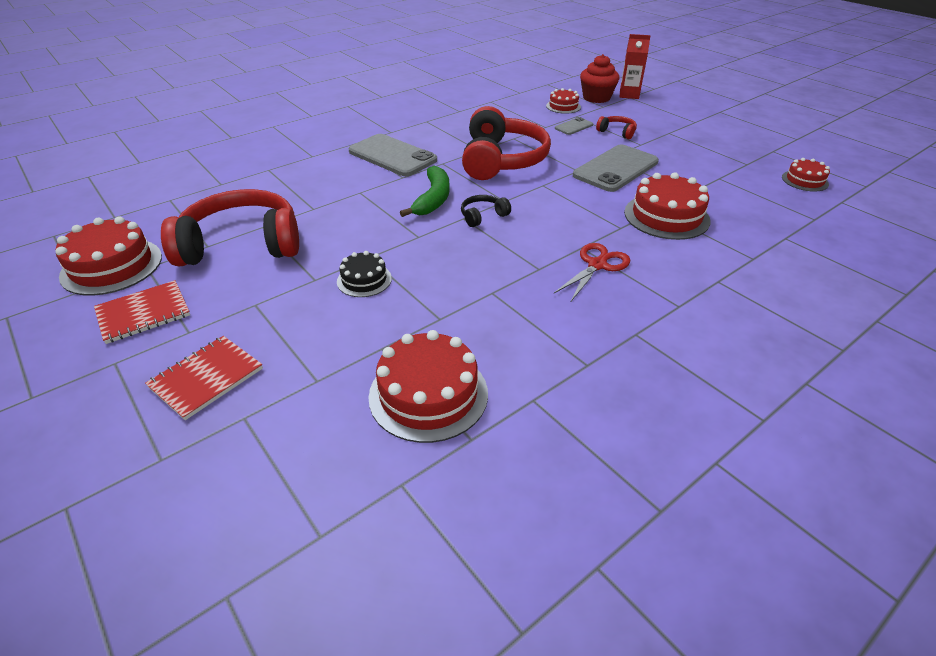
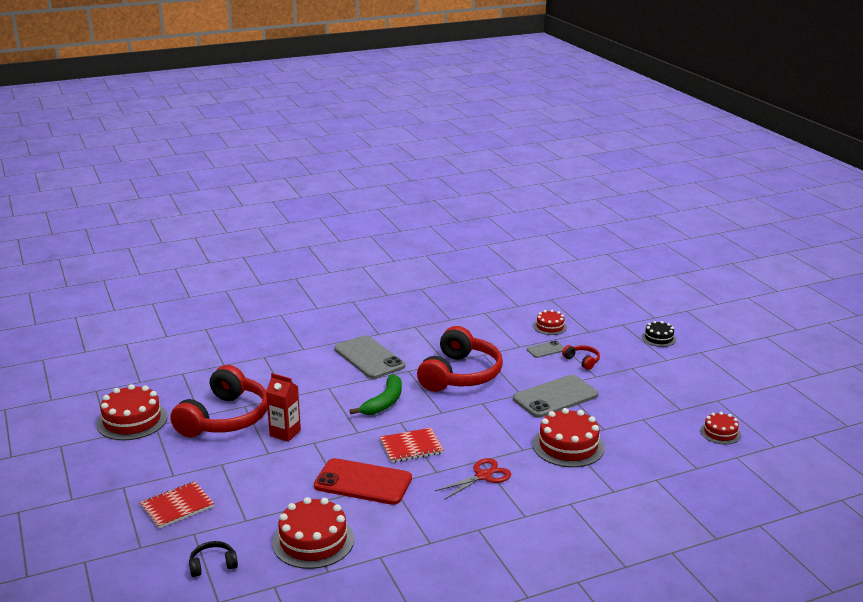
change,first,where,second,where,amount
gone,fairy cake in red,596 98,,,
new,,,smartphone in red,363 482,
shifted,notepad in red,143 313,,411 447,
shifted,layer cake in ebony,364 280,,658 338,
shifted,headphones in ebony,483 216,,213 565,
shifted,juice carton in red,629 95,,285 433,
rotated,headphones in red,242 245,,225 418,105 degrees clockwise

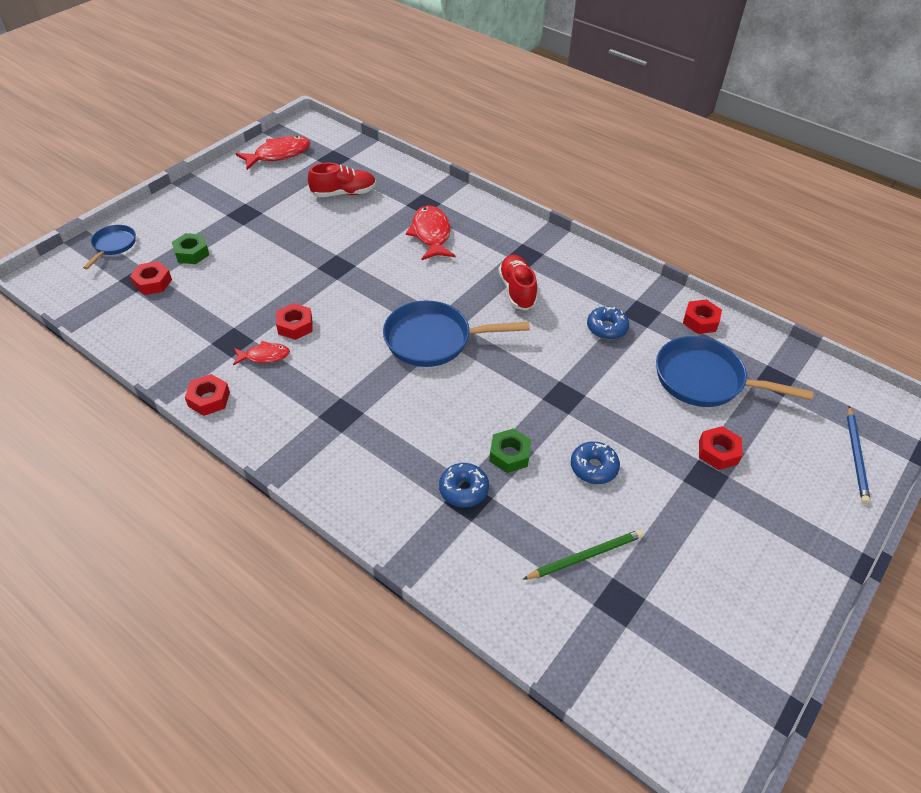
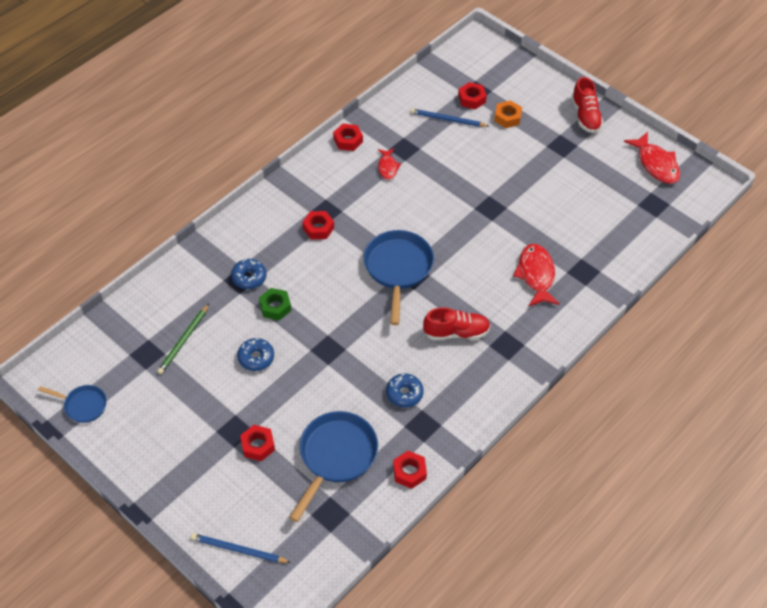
change,first,where,second,where,amount
new,,,lead pencil in royal blue,447 119,
shifted,skillet in royal blue,113 245,,83 405,
shifted,hexagon nut in red,295 326,,318 228,
shifted,shoe in red,344 193,,585 116,
repainted,hexagon nut in emerald,192 253,hexagon nut in orange-coloured,507 117,
rotated,toy fish in red,431 234,,536 275,90 degrees counterclockwise
rotated,lead pencil in emerald,586 556,,183 340,45 degrees clockwise

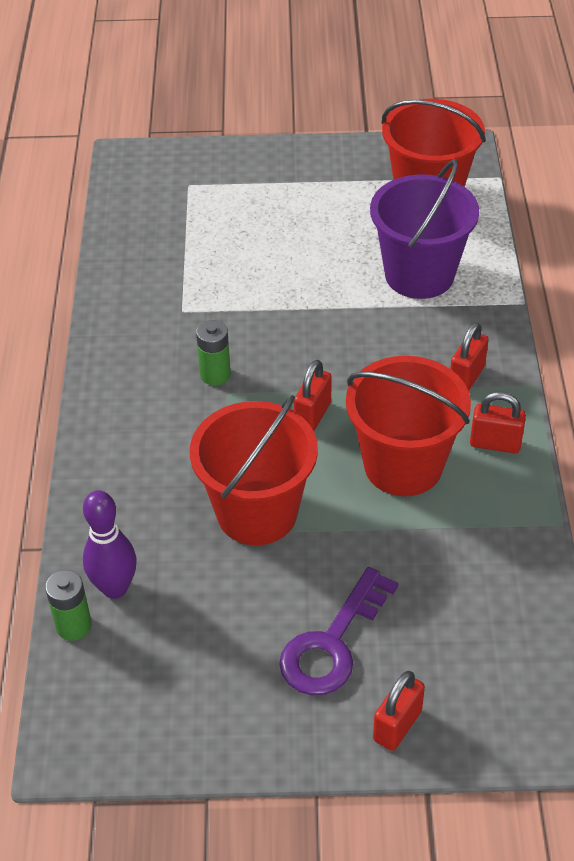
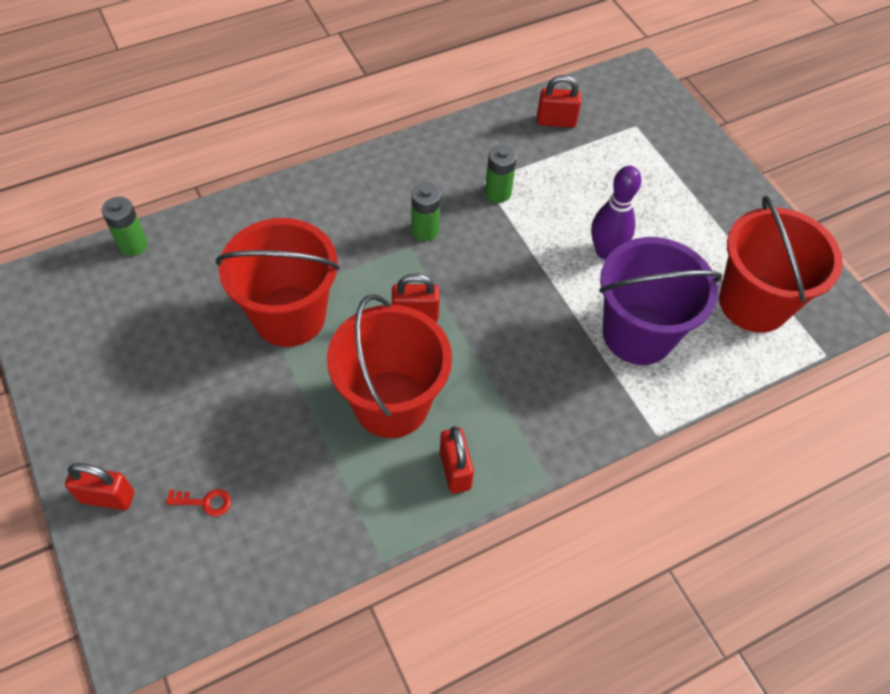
change,first,where,second,where,amount
gone,latchkey in royal purple,332 643,,,
new,,,latchkey in red,205 502,
new,,,battery in emerald,498 193,
shifted,bowling pin in royal purple,115 588,,605 251,
shifted,padlock in red,466 377,,556 121,

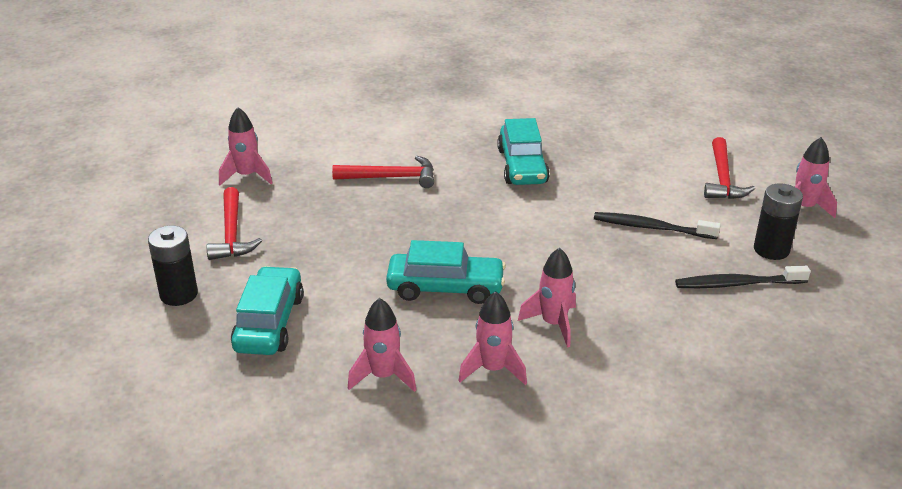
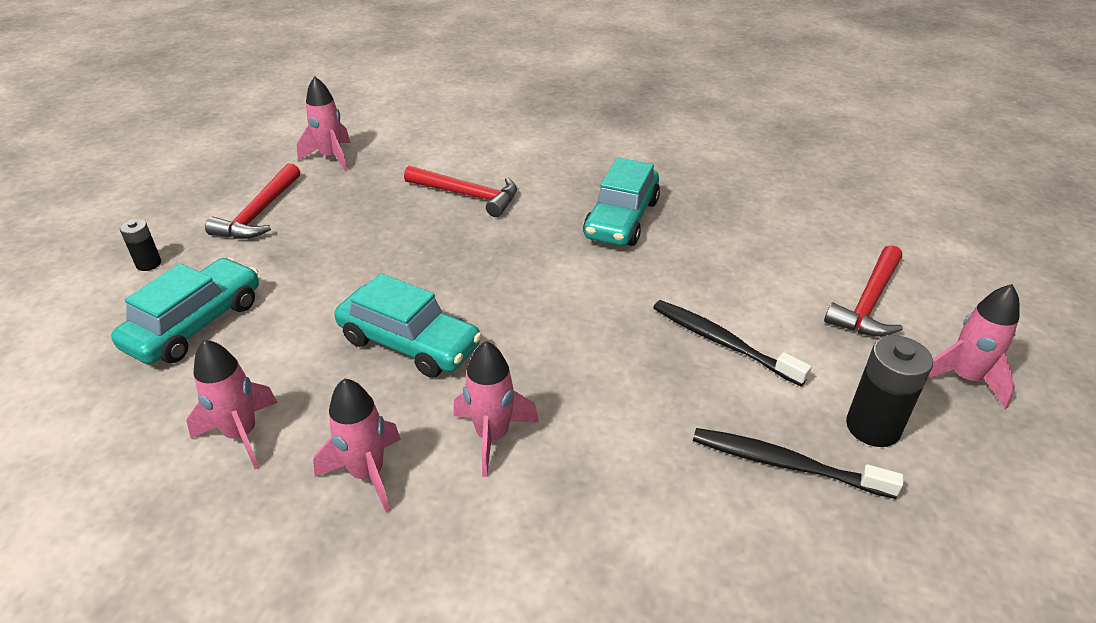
change,first,where,second,where,amount
scaled,battery in ebony,179 294,,148 264,x0.57

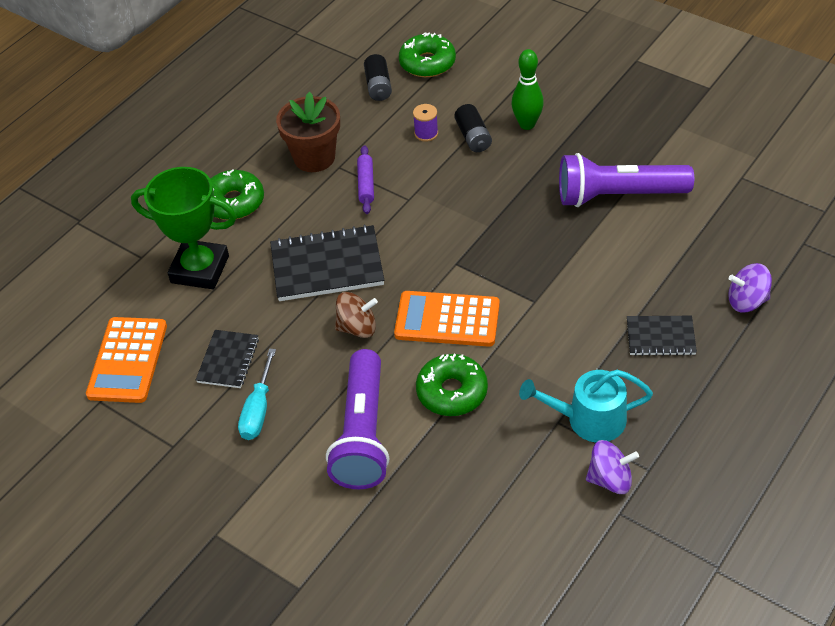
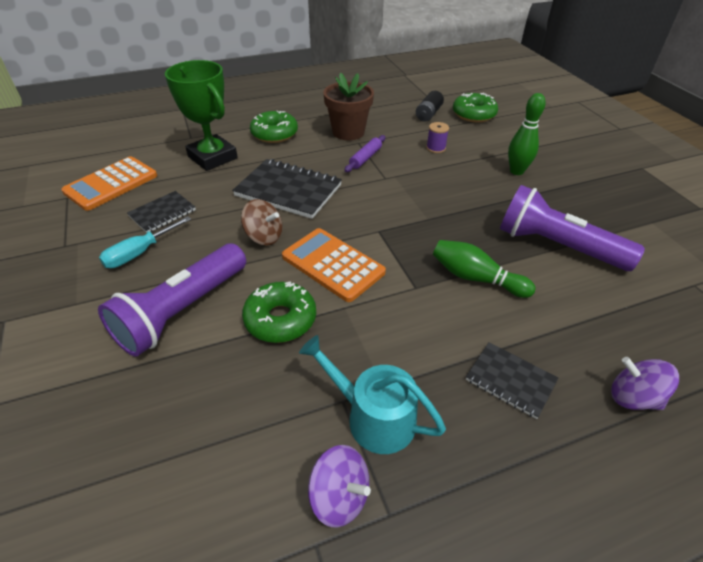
change,first,where,second,where,amount
gone,battery in ebony,473 137,,,
new,,,bowling pin in emerald,476 278,

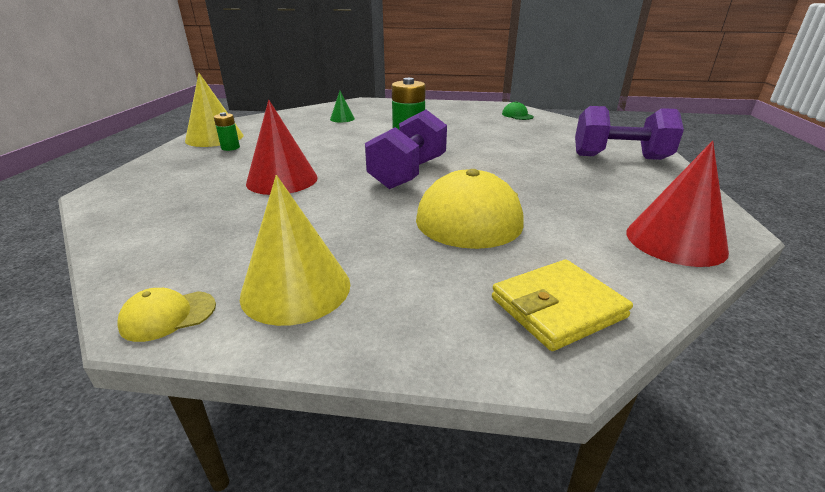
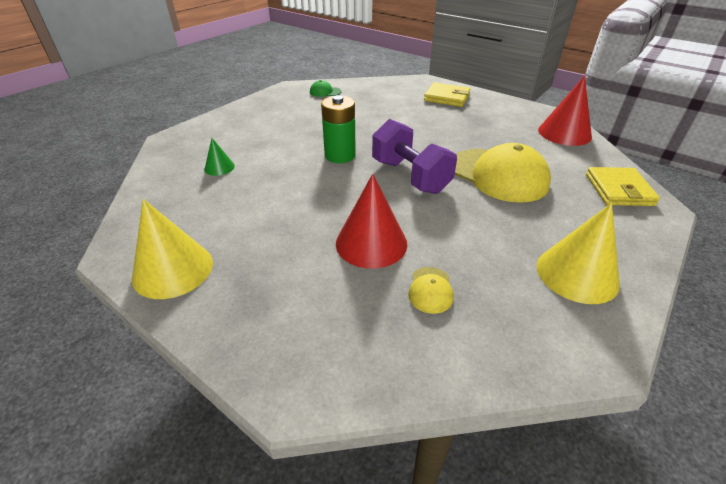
change,first,where,second,where,amount
gone,battery in emerald,230 148,,,
shifted,cap in golden,168 315,,430 290,
swapped,dumbbell in royal purple,619 157,billfold in golden,447 97,

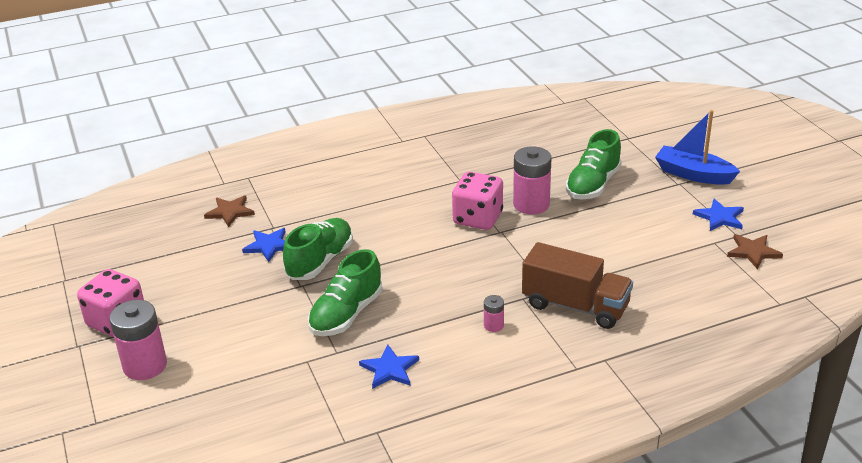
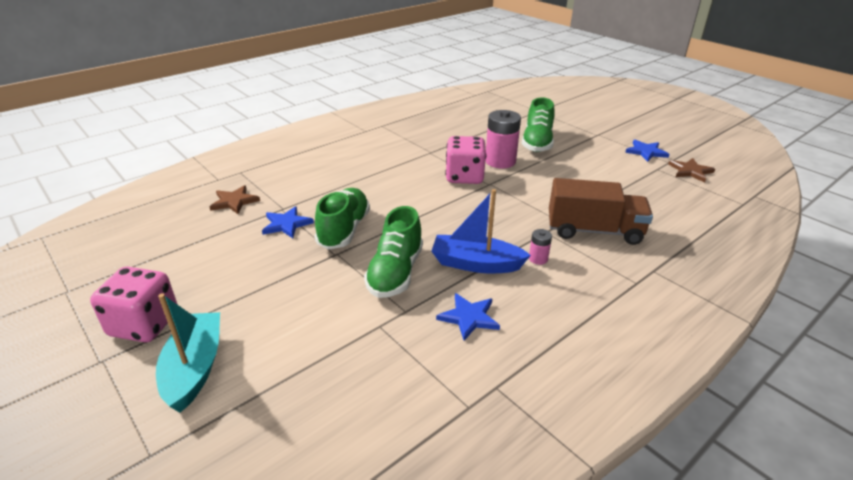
change,first,where,second,where,amount
shifted,boat in royal blue,693 174,,476 264,
swapped,battery in rose-pink,145 366,boat in teal,195 368,

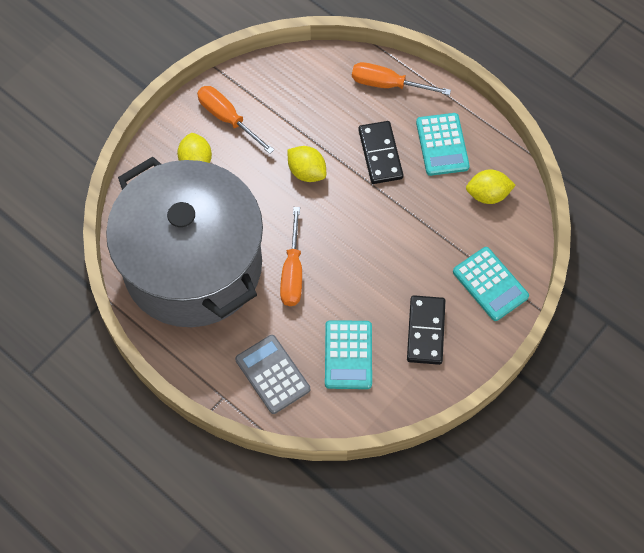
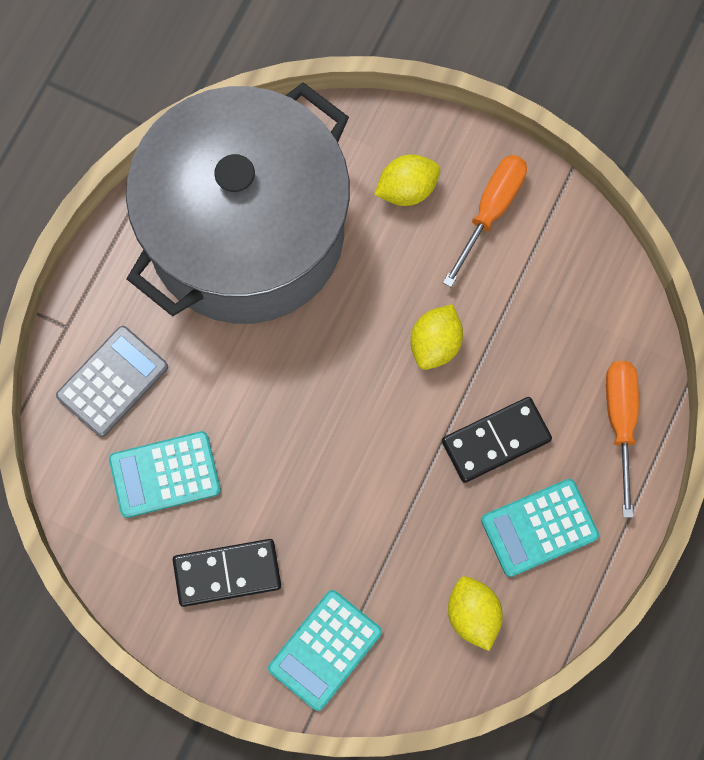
change,first,where,second,where,amount
gone,hand screwdriver in orange-coloured,292 272,,,

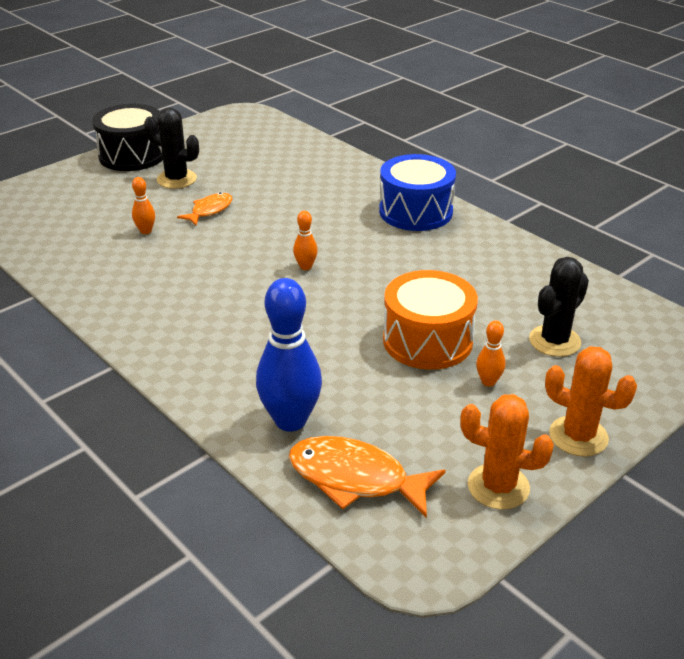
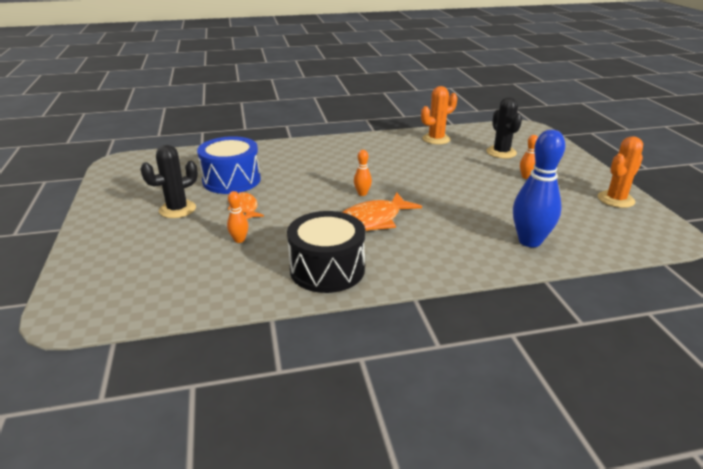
change,first,where,second,where,amount
gone,drum in orange-coloured,427 340,,,
shifted,drum in ebony,132 155,,327 269,
shifted,toy fish in orange-coloured,355 478,,372 221,
shifted,drum in royal blue,415 211,,231 180,
shifted,saguaro cactus in orange-coloured,578 436,,436 139,

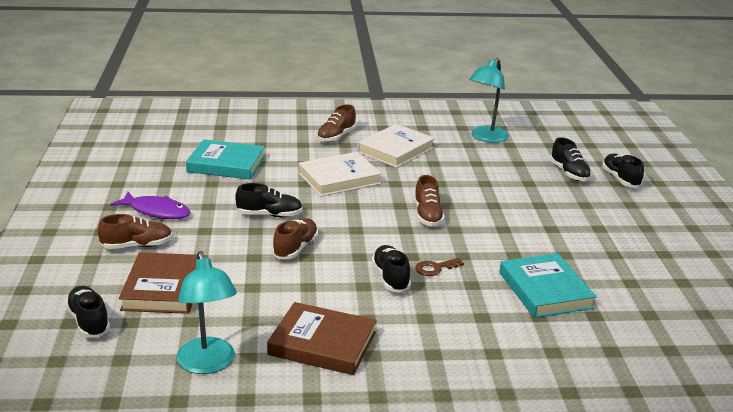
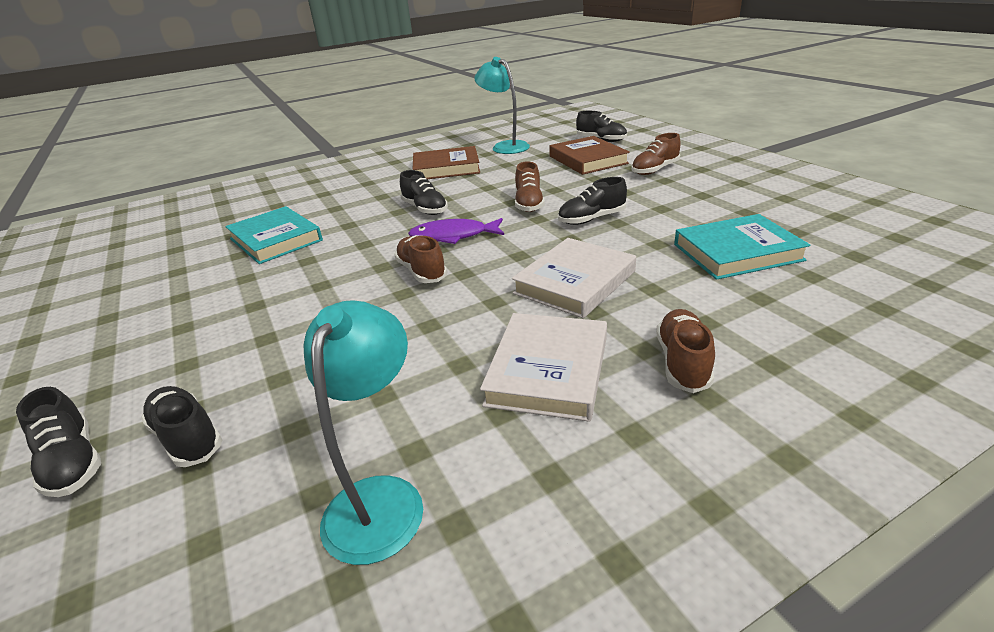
change,first,where,second,where,amount
gone,latchkey in russet,435 268,,,
shifted,toy fish in royal purple,156 211,,453 236,

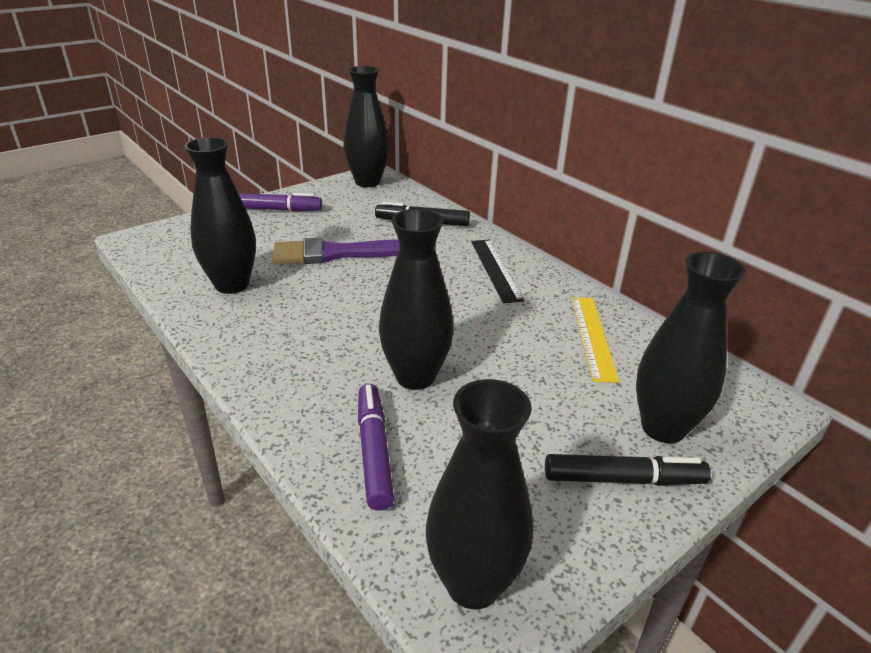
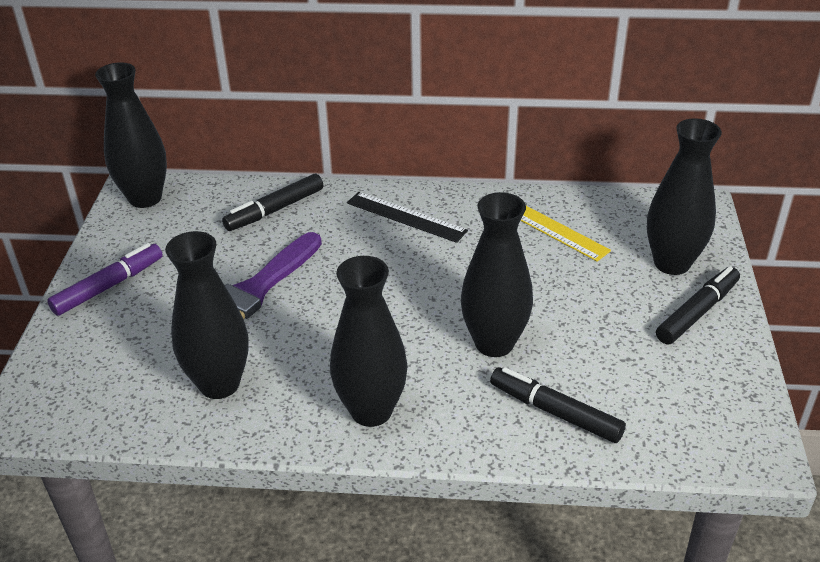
change,first,where,second,where,amount
shifted,flower vase in ebony,473 583,,371 411,
repainted,felt pen in royal purple,374 451,felt pen in ebony,555 412,

